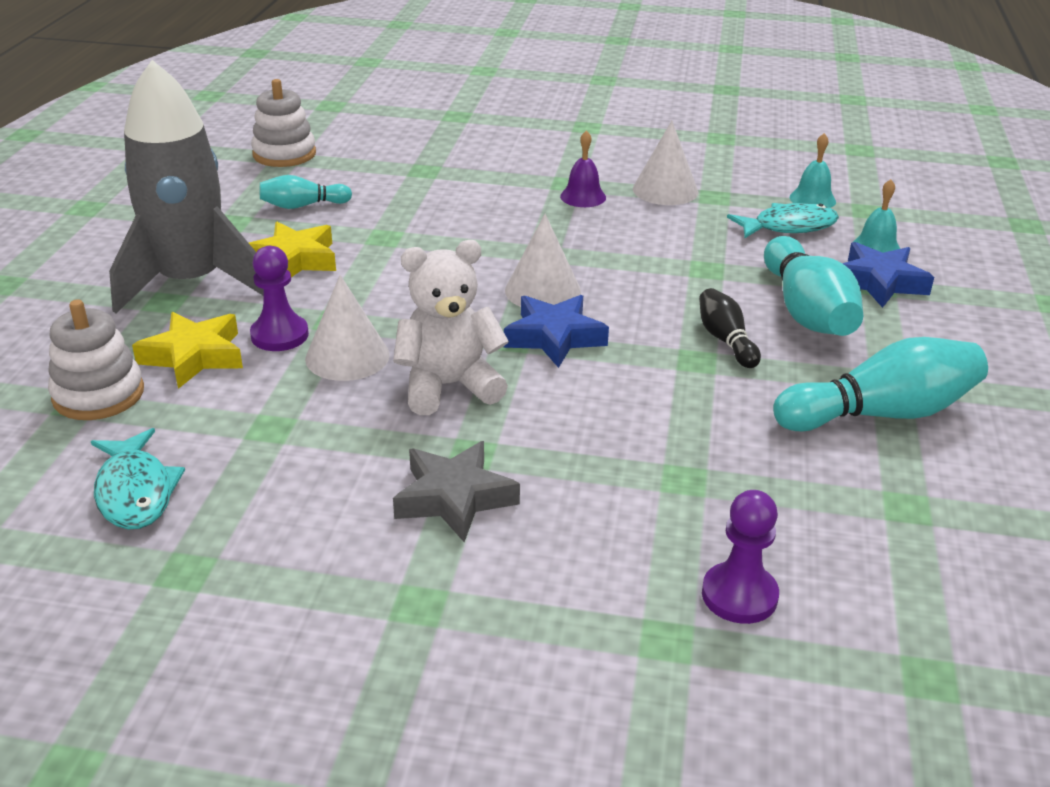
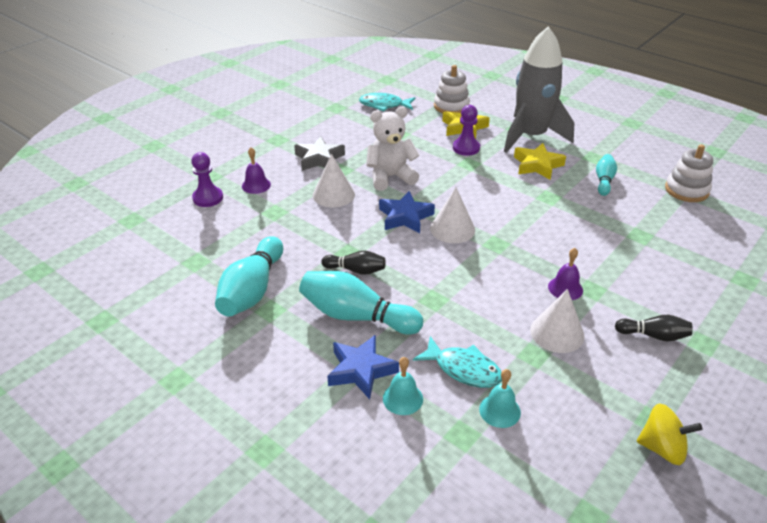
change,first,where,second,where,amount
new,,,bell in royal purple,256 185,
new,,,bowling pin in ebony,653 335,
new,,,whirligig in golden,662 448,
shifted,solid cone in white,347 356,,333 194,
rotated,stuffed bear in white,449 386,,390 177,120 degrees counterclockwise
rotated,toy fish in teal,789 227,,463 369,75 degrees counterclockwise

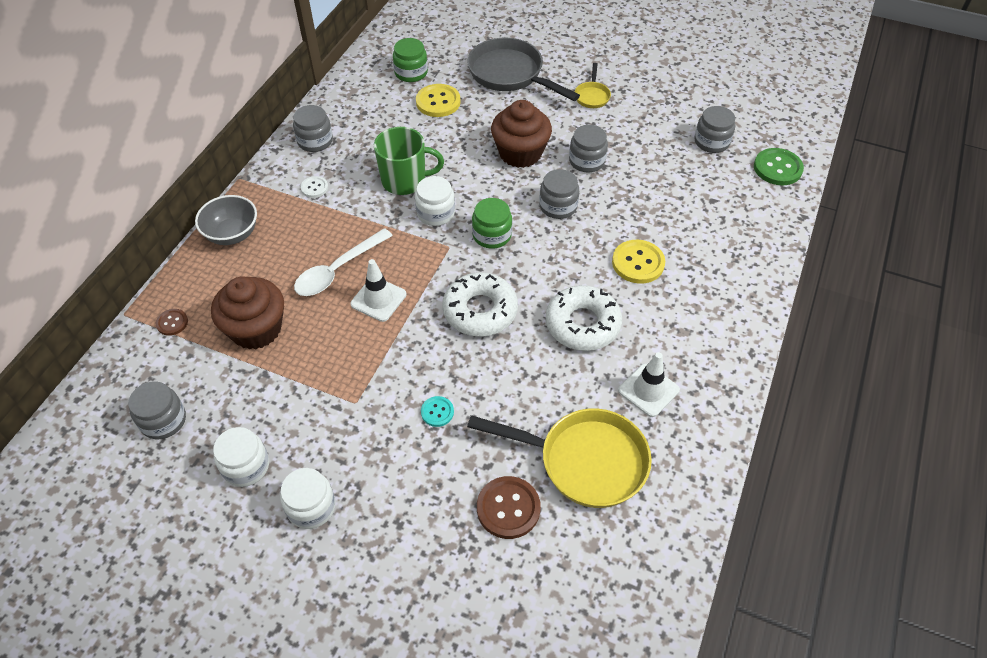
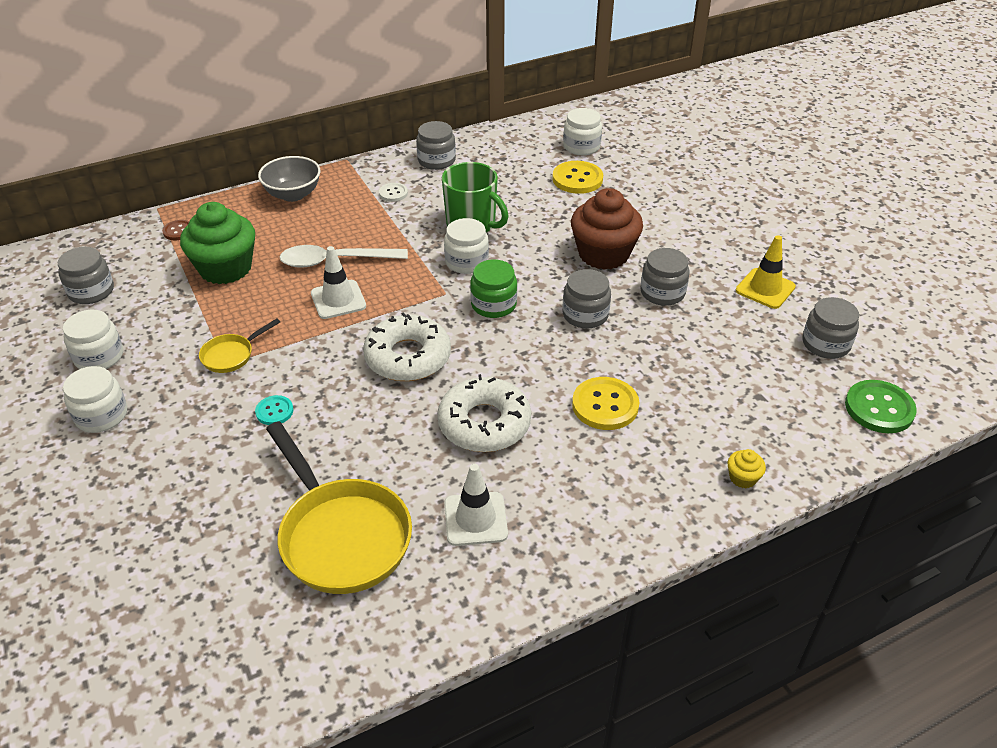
change,first,where,second,where,amount
gone,skillet in grey,510 74,,,
gone,sewing button in russet,508 508,,,
new,,,fairy cake in golden,742 478,
new,,,safety cone in golden,765 289,
shifted,skillet in golden,592 96,,231 355,
repainted,fairy cake in russet,256 329,fairy cake in emerald,225 268,
repainted,jam jar in emerald,411 73,jam jar in white,581 146,

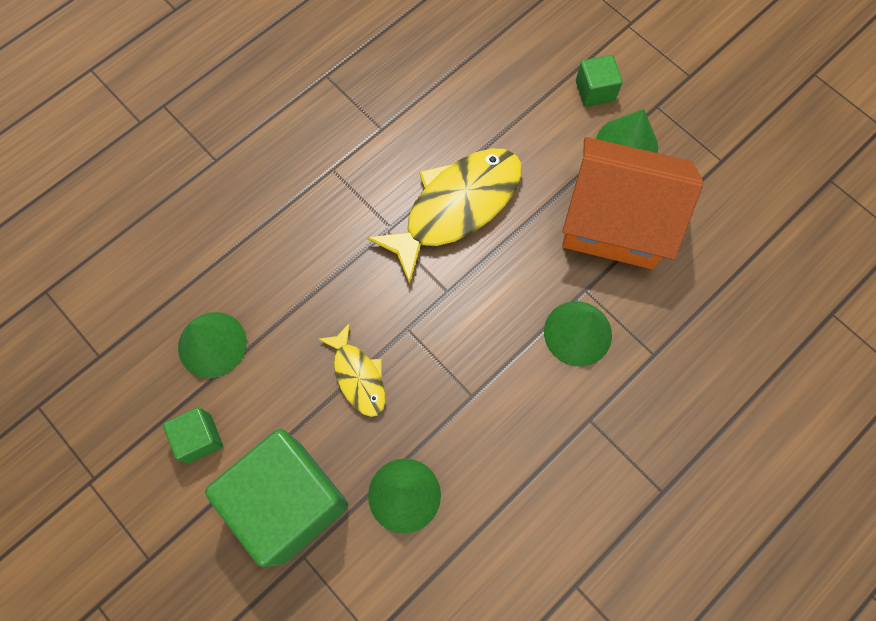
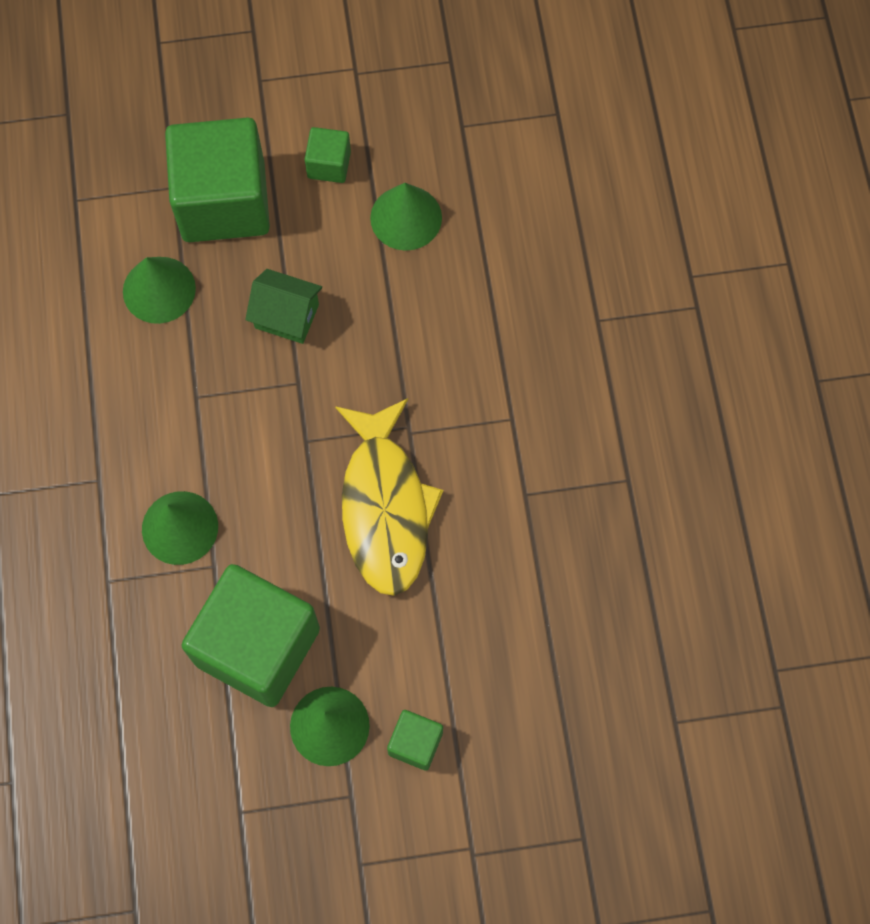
change,first,where,second,where,amount
swapped,toy fish in golden,358 376,cottage in emerald,286 316,
swapped,cottage in orange-coloured,614 222,cube in emerald,257 646,

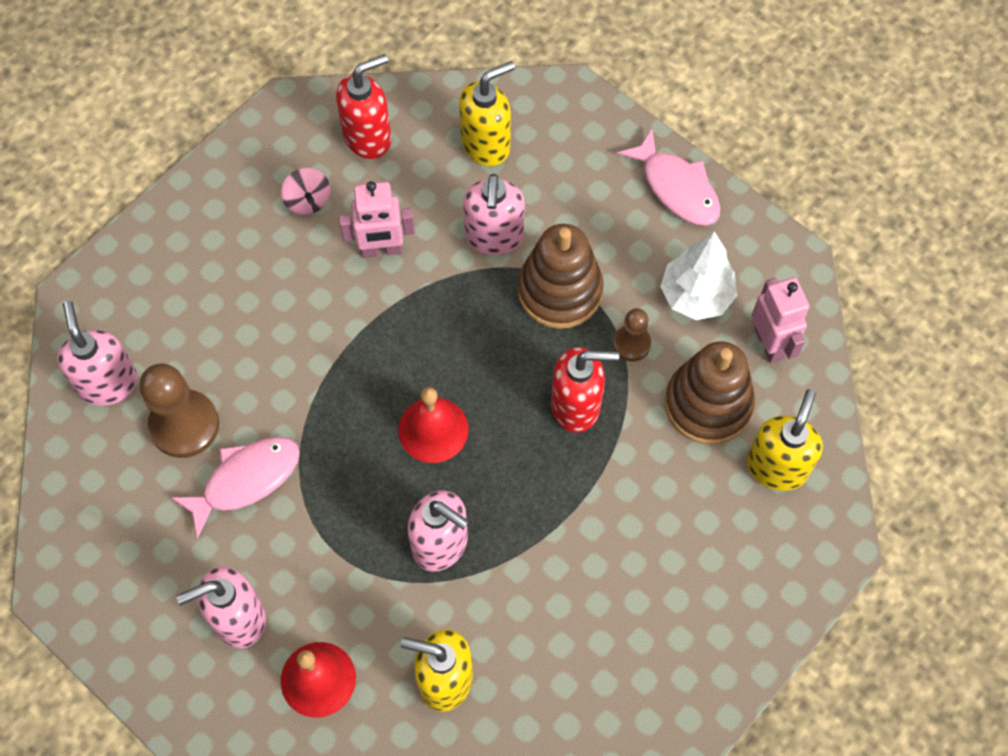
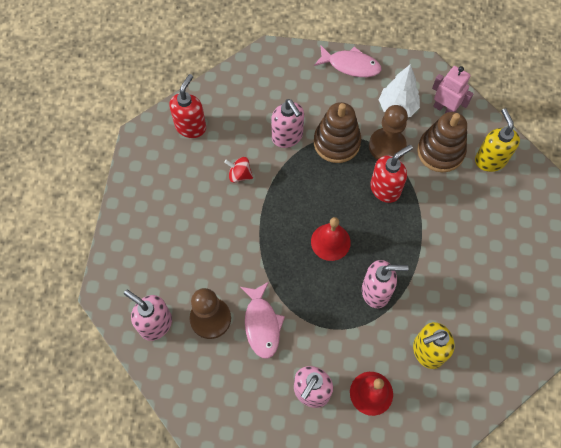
change,first,where,second,where,amount
gone,whirligig in rose-pink,308 201,,,
gone,soap dispenser in golden,486 144,,,
swapped,robot figure in rose-pink,381 250,whirligig in red,239 175,
rotated,toy fish in rose-pink,246 480,,262 324,150 degrees clockwise
scaled,chess pawn in russet,631 344,,387 146,x1.79

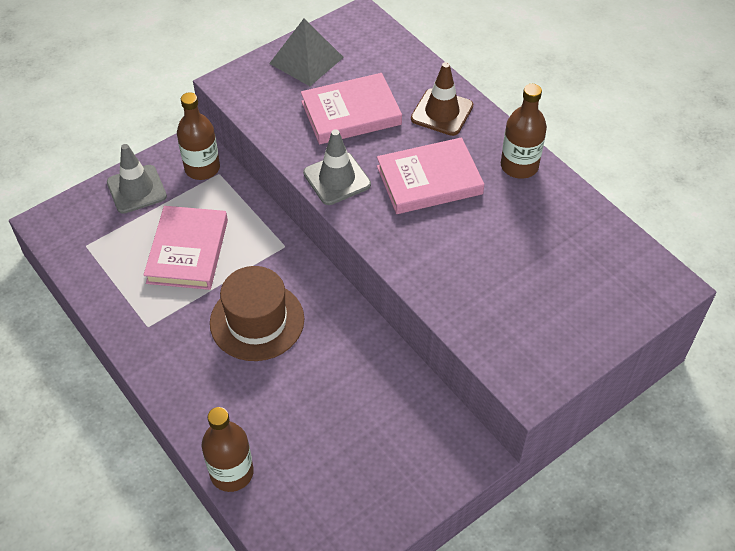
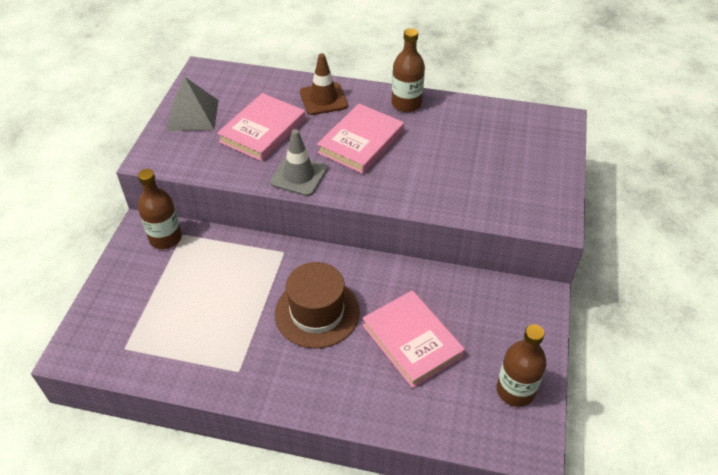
change,first,where,second,where,amount
gone,safety cone in grey,136 189,,,
shifted,hardcover in rose-pink,187 251,,412 341,
shifted,bottle in russet,232 473,,515 390,

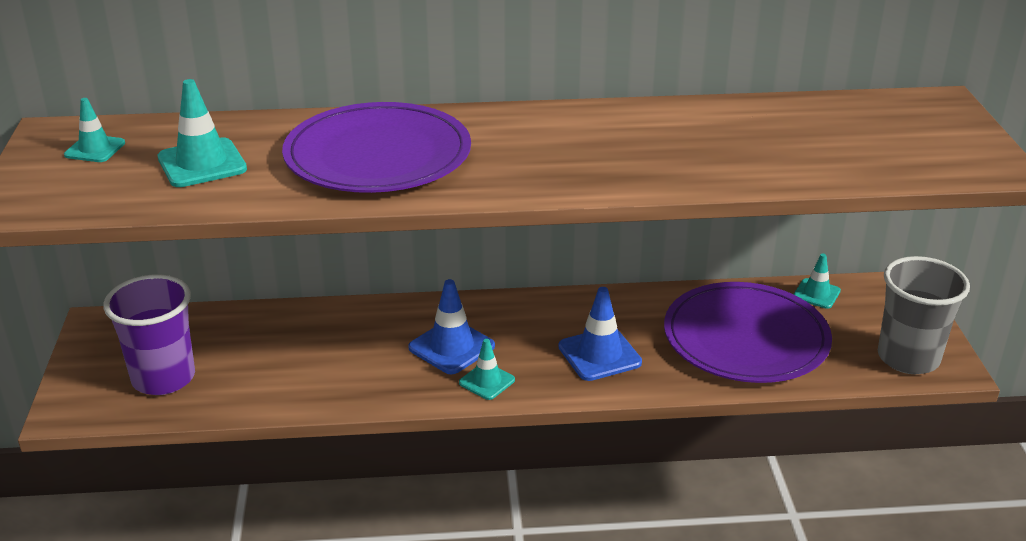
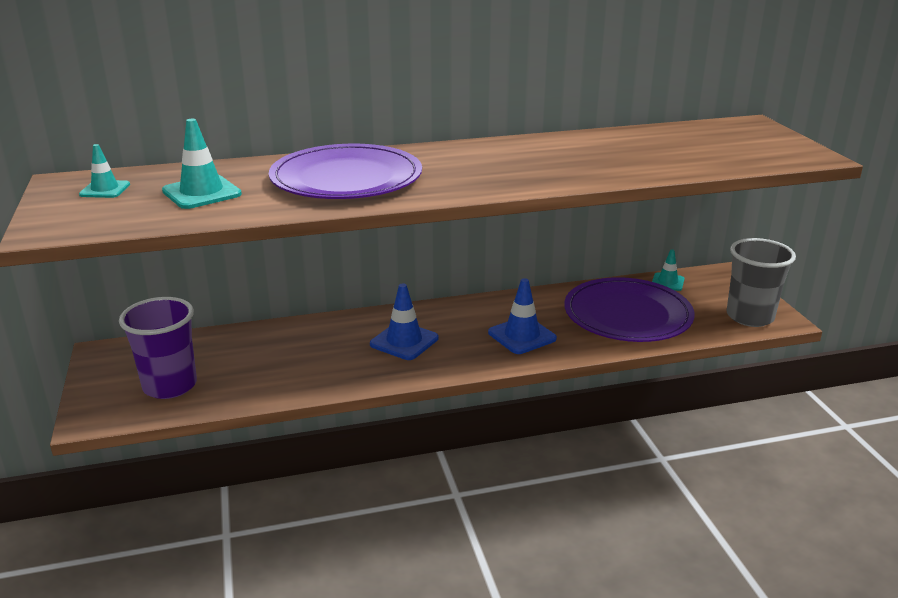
change,first,where,second,where,amount
gone,safety cone in teal,487 381,,,

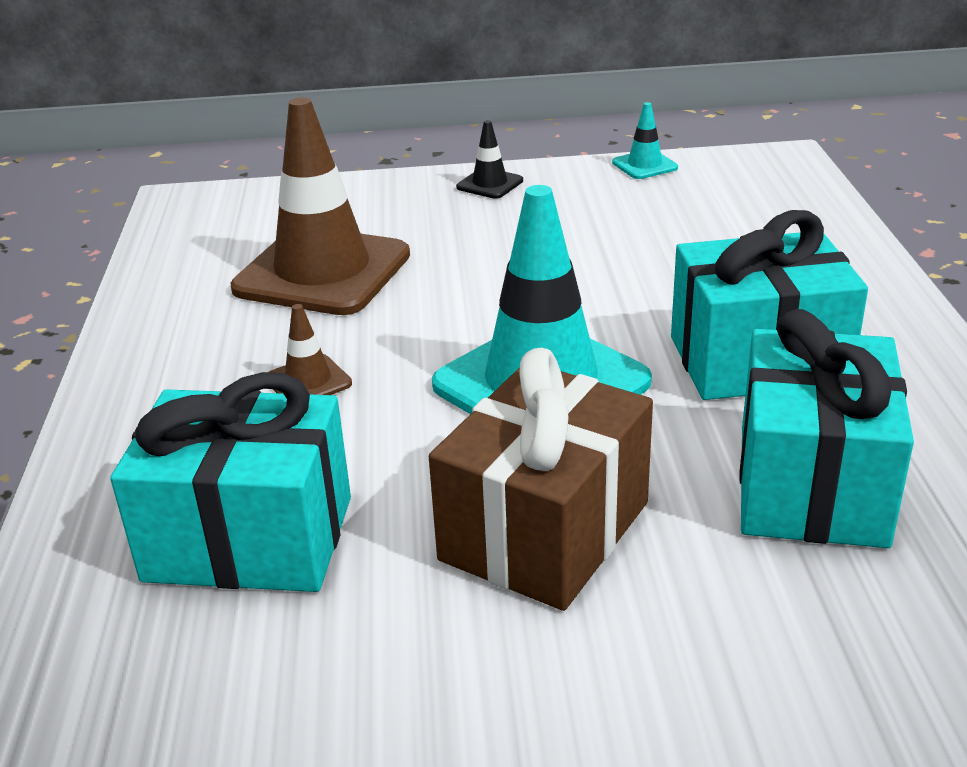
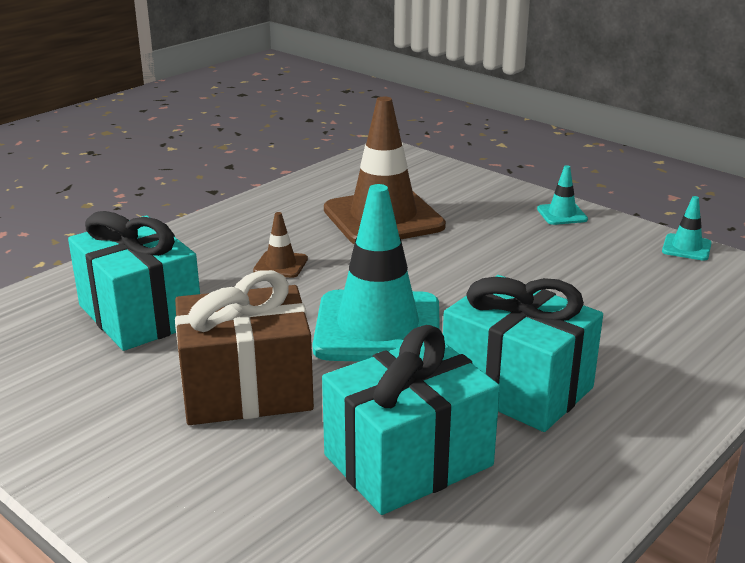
change,first,where,second,where,amount
repainted,safety cone in ebony,489 184,safety cone in teal,562 214,

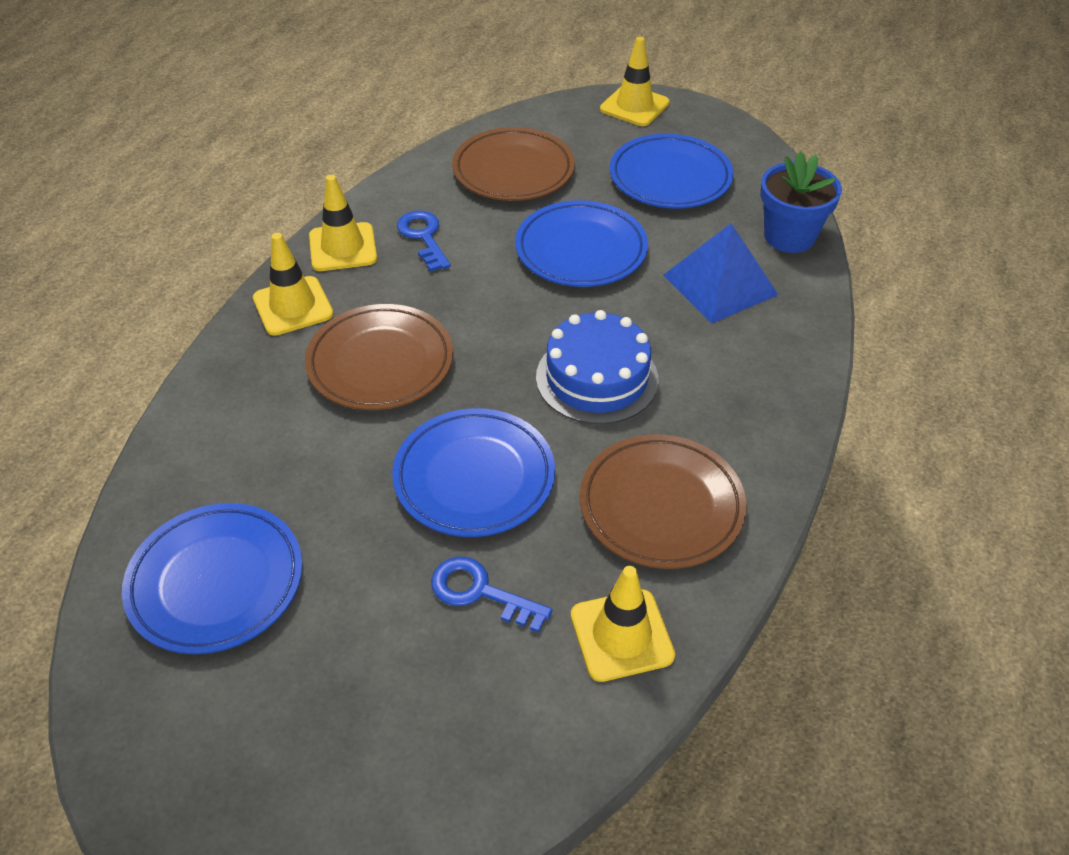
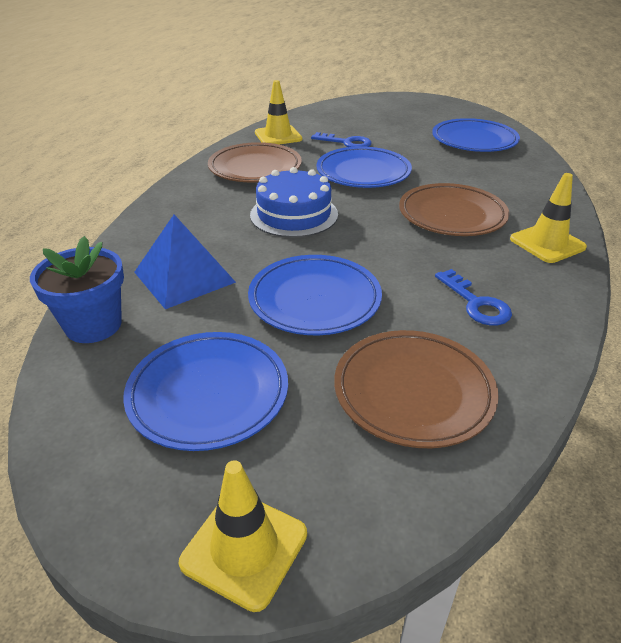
change,first,where,second,where,amount
gone,safety cone in golden,343 247,,,

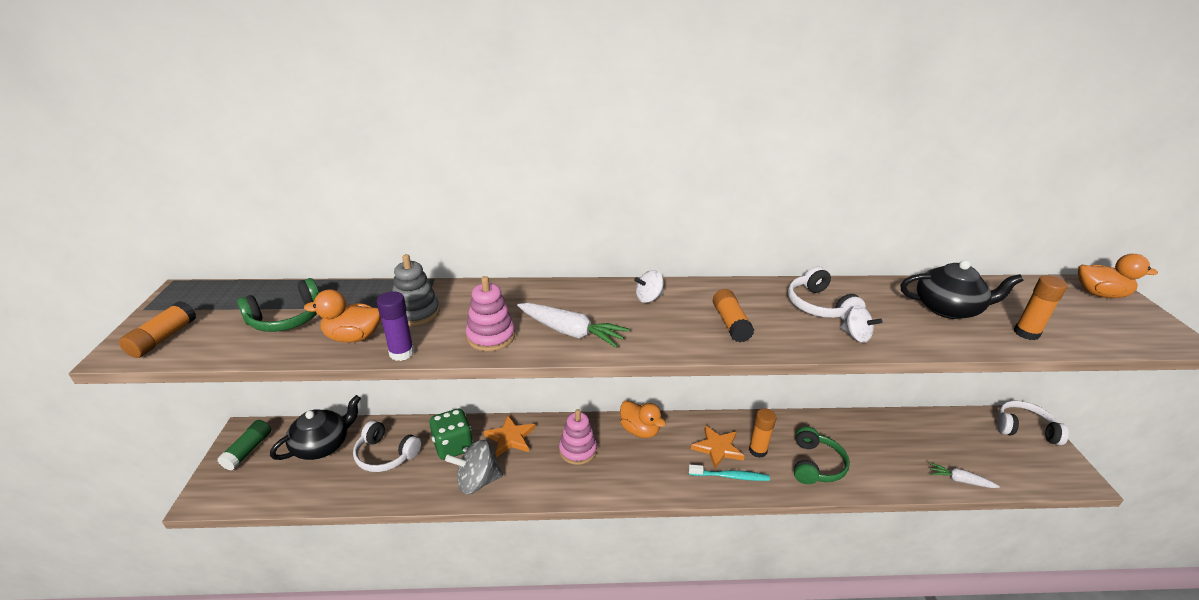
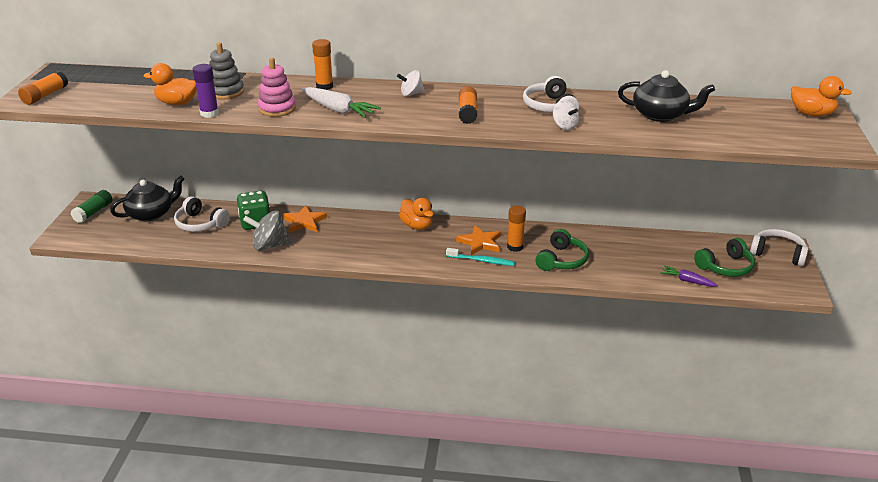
change,first,where,second,where,amount
gone,stacking toy in rose-pink,578 450,,,
shifted,headphones in emerald,287 318,,725 267,
shifted,stick of glue in orange-coloured,1026 333,,324 86,
repainted,carrot in white,960 480,carrot in royal purple,687 281,

